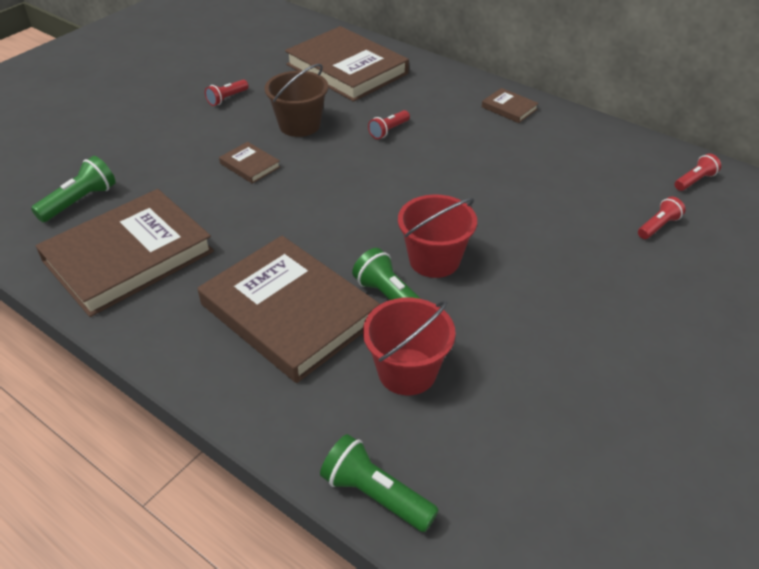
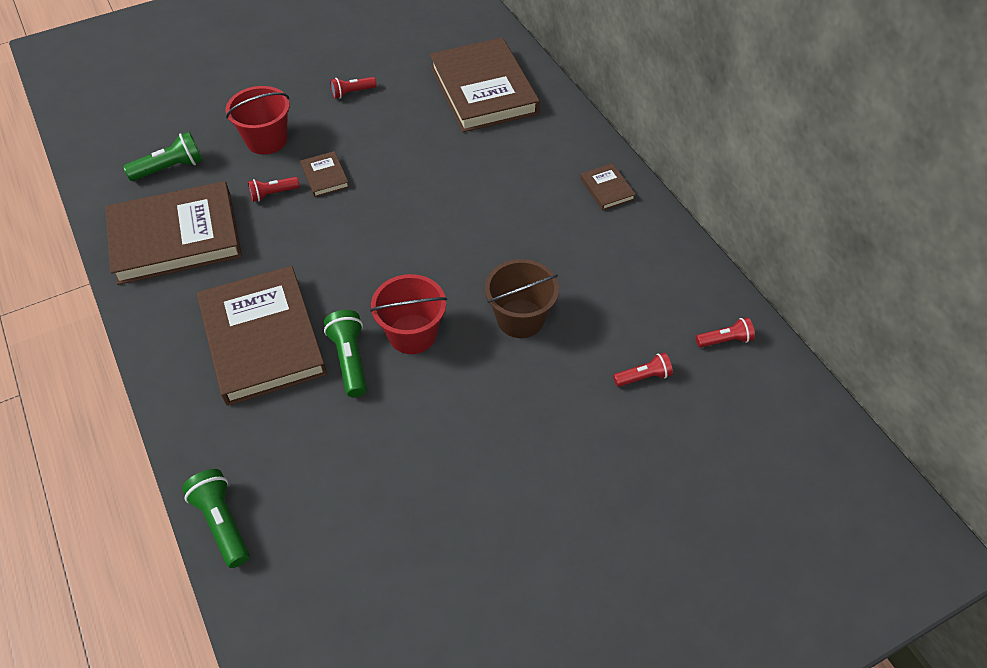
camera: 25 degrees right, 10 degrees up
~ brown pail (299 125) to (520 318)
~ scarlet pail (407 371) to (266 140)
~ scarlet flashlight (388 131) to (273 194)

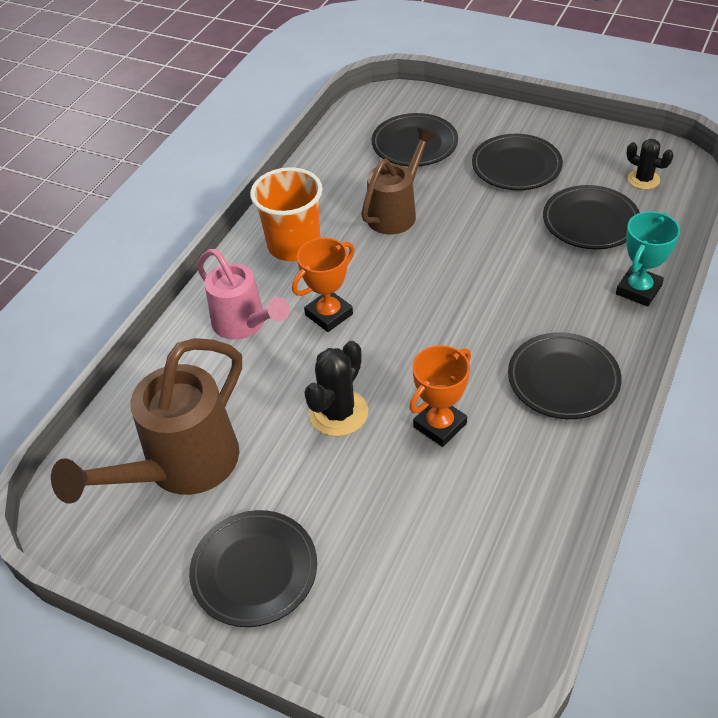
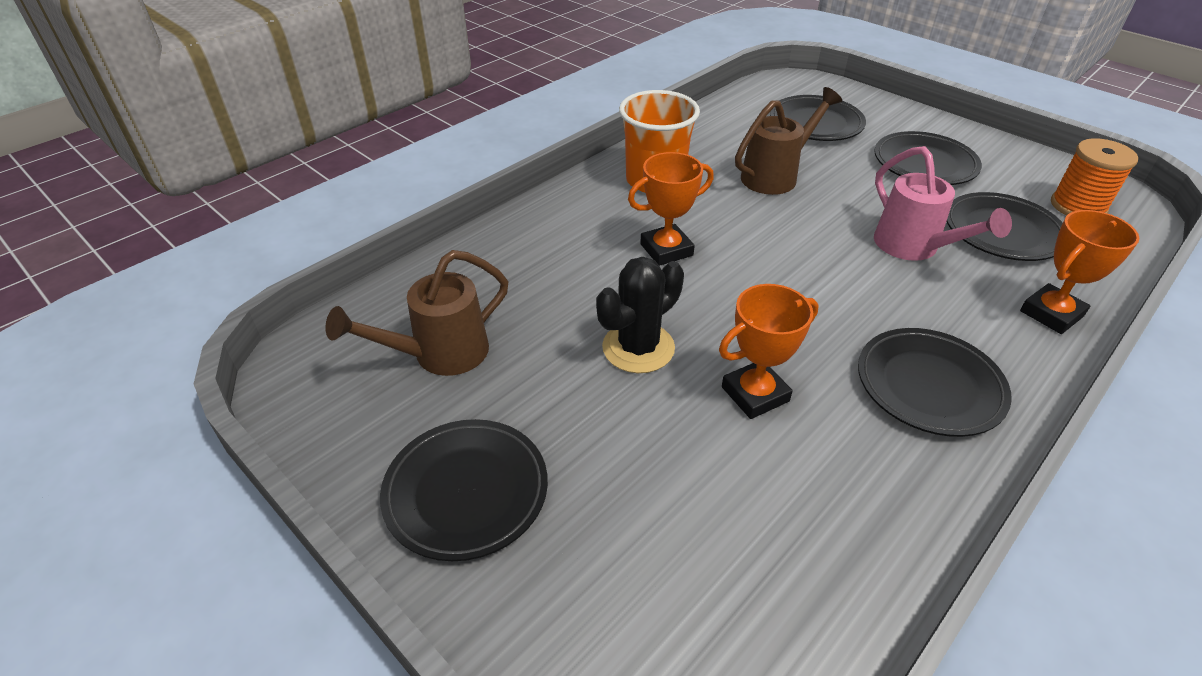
camera: 15 degrees right, 5 degrees down
~ rose-pink watering pot (244 324) to (913 247)
~ ebony prickly plant (643 180) to orange-coloured spool (1078 206)
~ turquoise trophy (638 290) to orange-coloured trophy (1051 314)
~ brown watering pot (181 467) = (440 354) x0.66

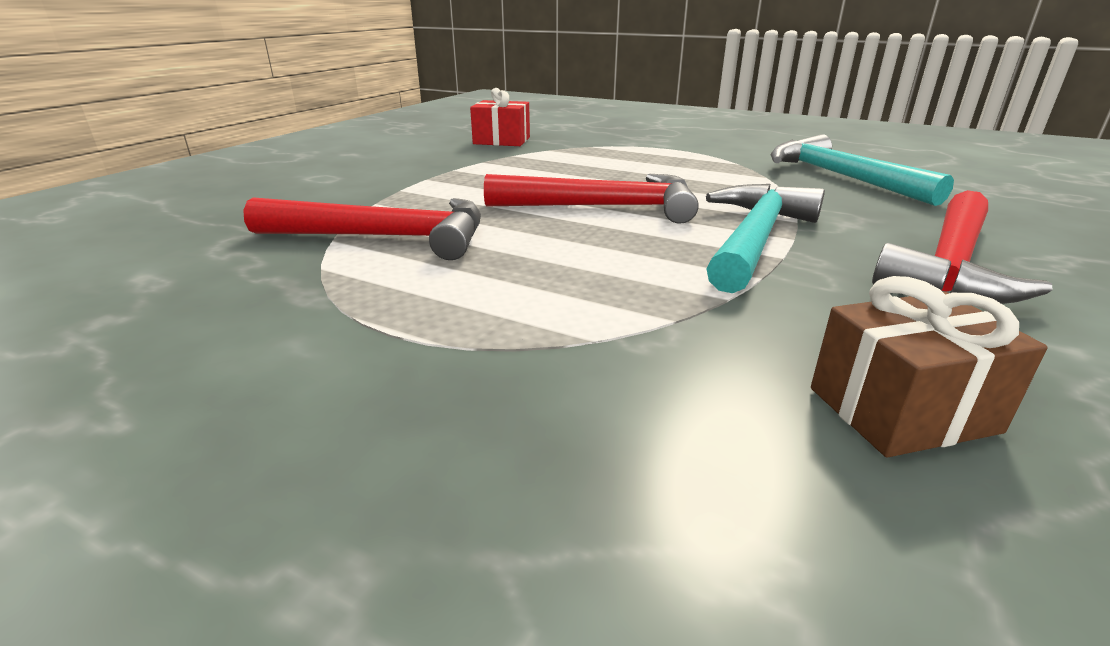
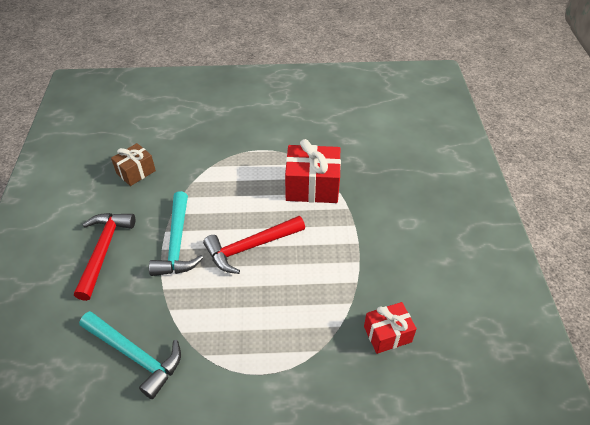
camera: 150 degrees right, 20 degrees up
~ scarlet claw hammer (386 237) to scarlet present (312 186)

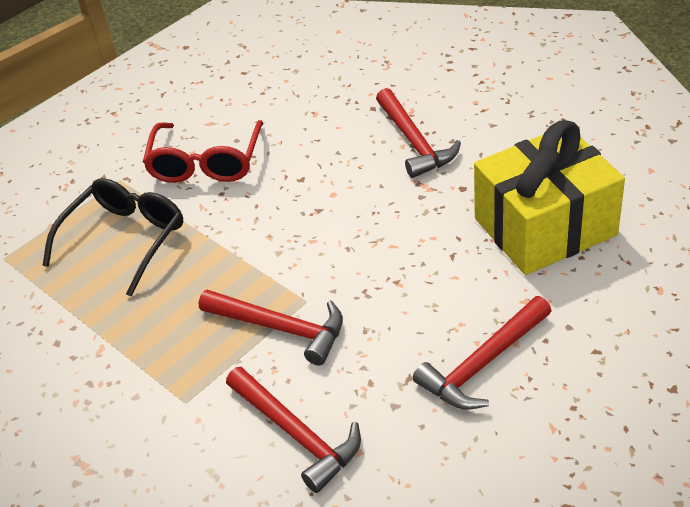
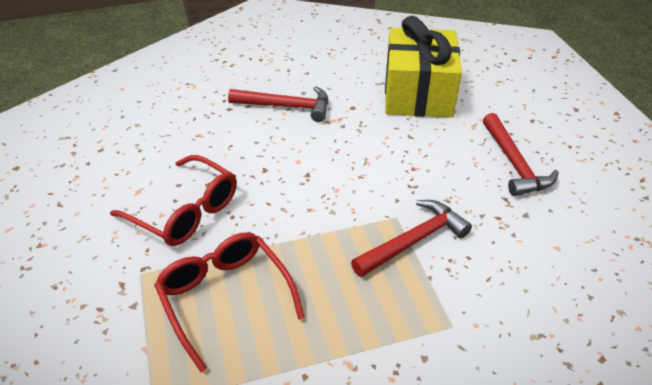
camera: 65 degrees left, 0 degrees up
- scarlet claw hammer (297 434)
~ ebony glasses (125 239) to scarlet glasses (225 297)

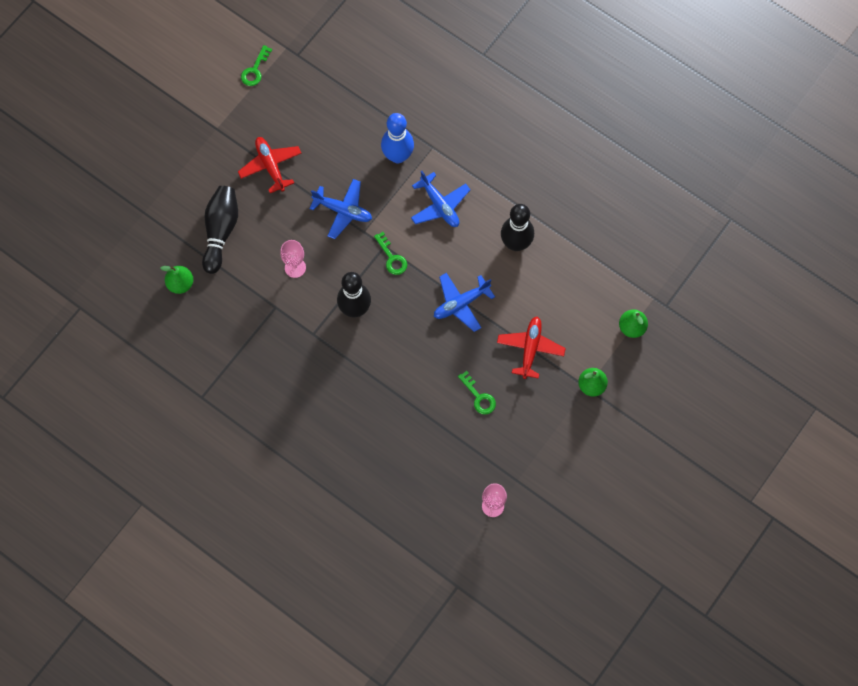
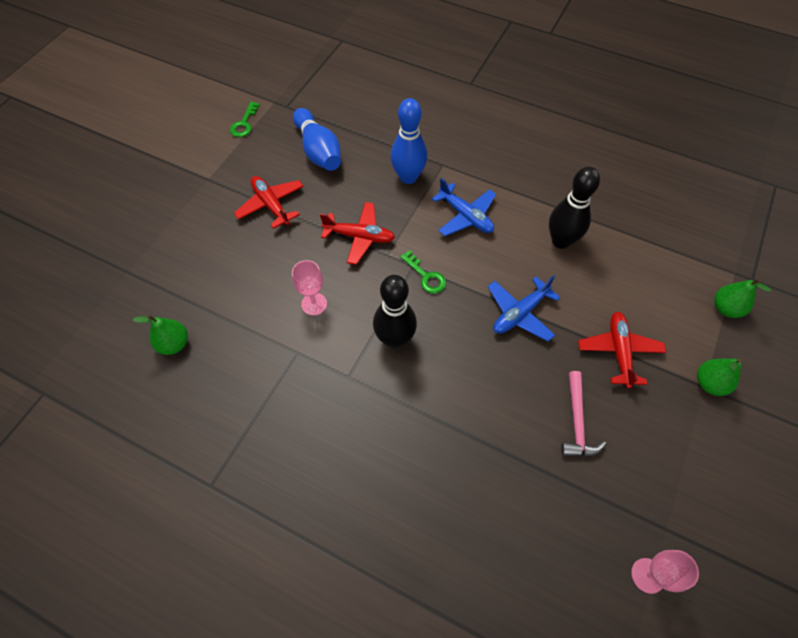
camera: 10 degrees left, 10 degrees down
- ebony tenpin (220 231)
+ blue tenpin (318 151)
~ emerald latchkey (479 397) to rose-pink claw hammer (577 421)
~ blue toy plane (343 211) to scarlet toy plane (359 237)

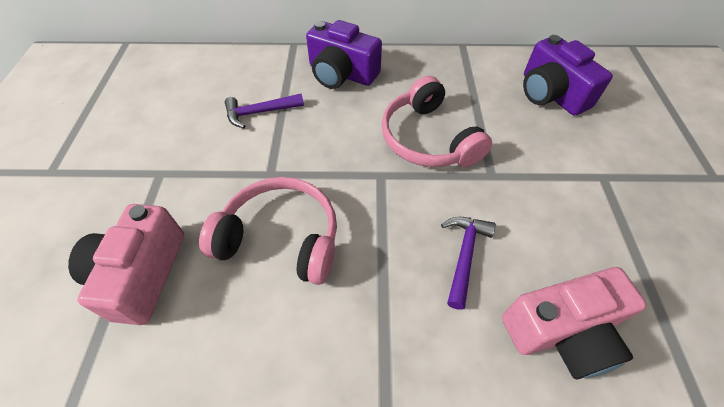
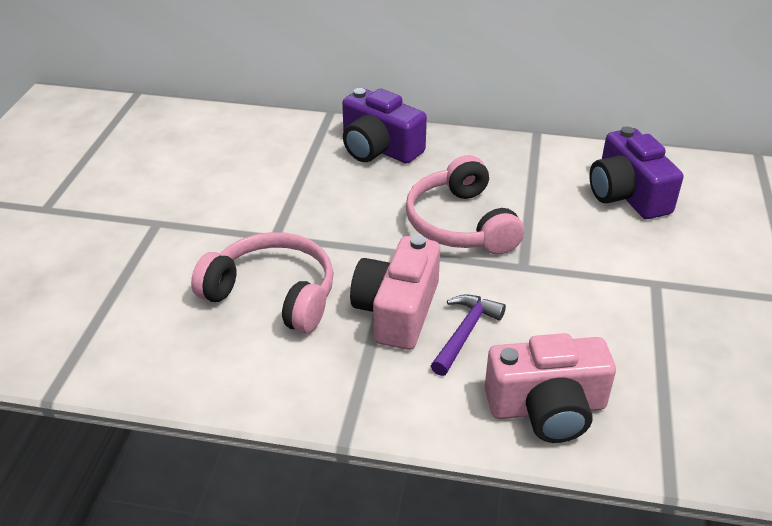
camera: 10 degrees right, 15 degrees down
- purple claw hammer (260 112)
~ rose-pink compact camera (141 274) to (397 311)

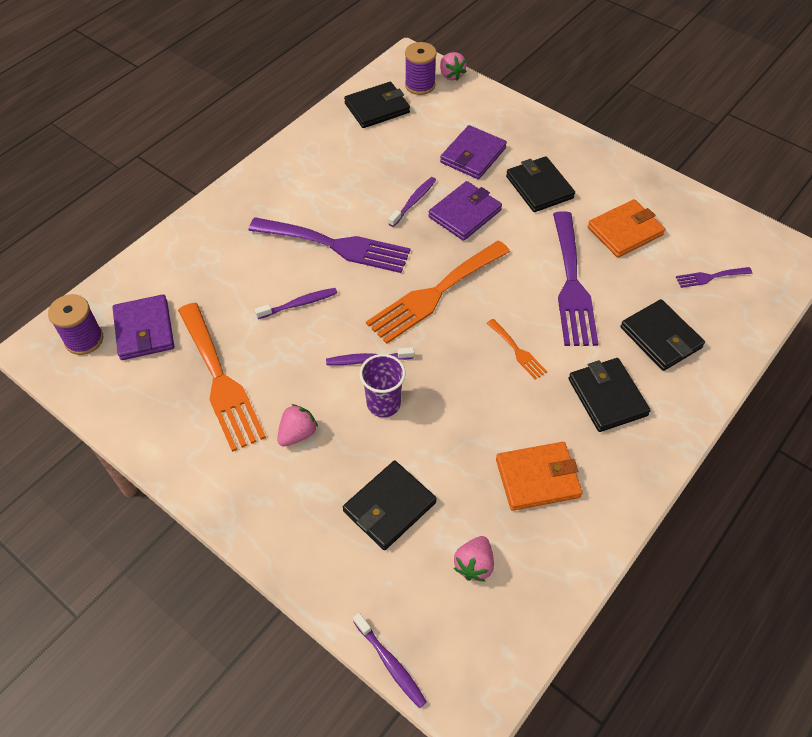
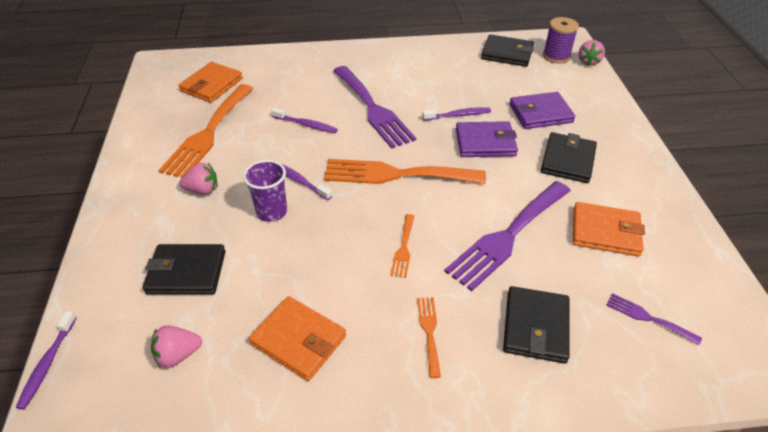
camera: 45 degrees right, 10 degrees down
- purple spool (84 339)
~ ebony wallet (607 397) to orange-coloured fork (429 332)
~ purple wallet (144 330) to orange-coloured wallet (212 85)

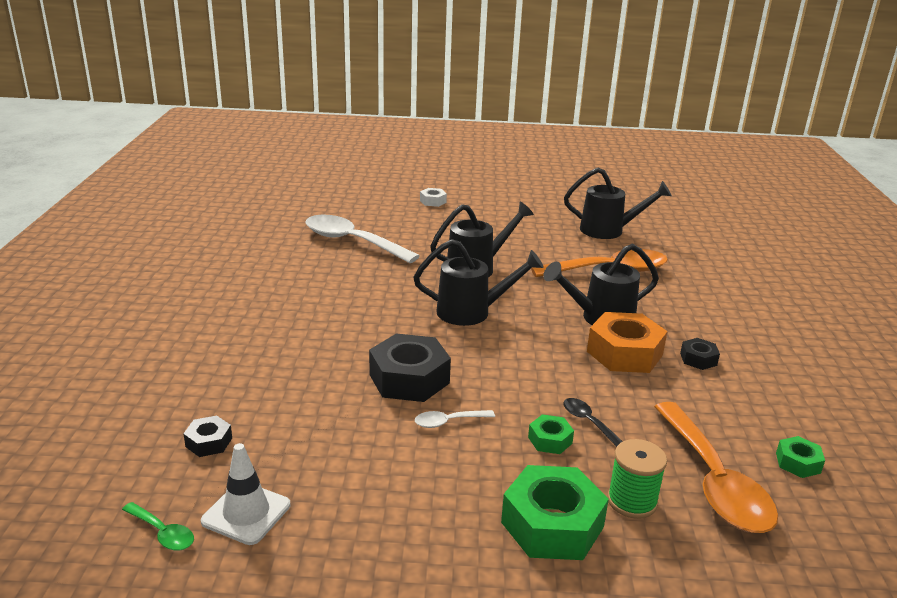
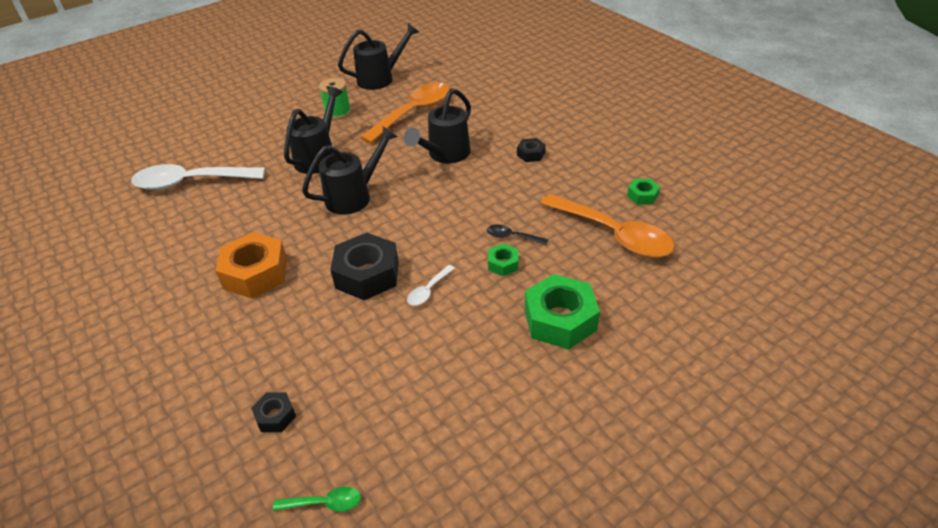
camera: 35 degrees left, 15 degrees up
- snow-white safety cone (246 513)
- snow-white hex nut (433 201)
~ orange-coloured hex nut (624 353) to (255 273)
~ emerald spool (632 501) to (338 112)

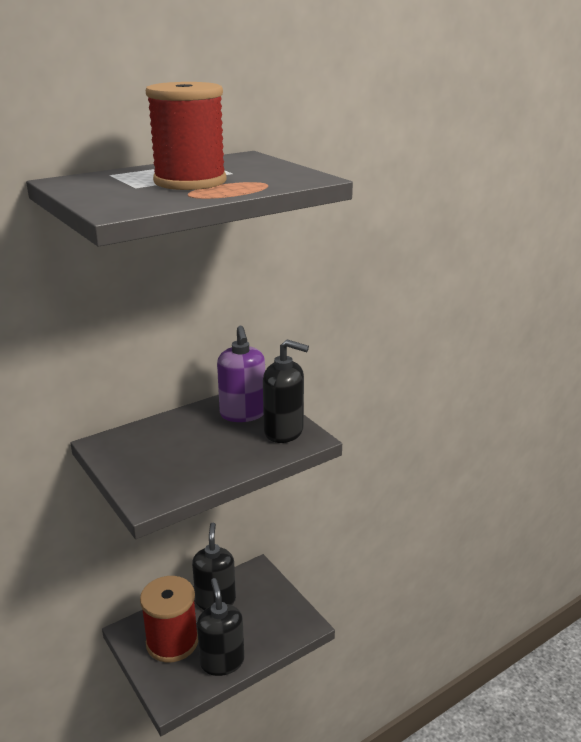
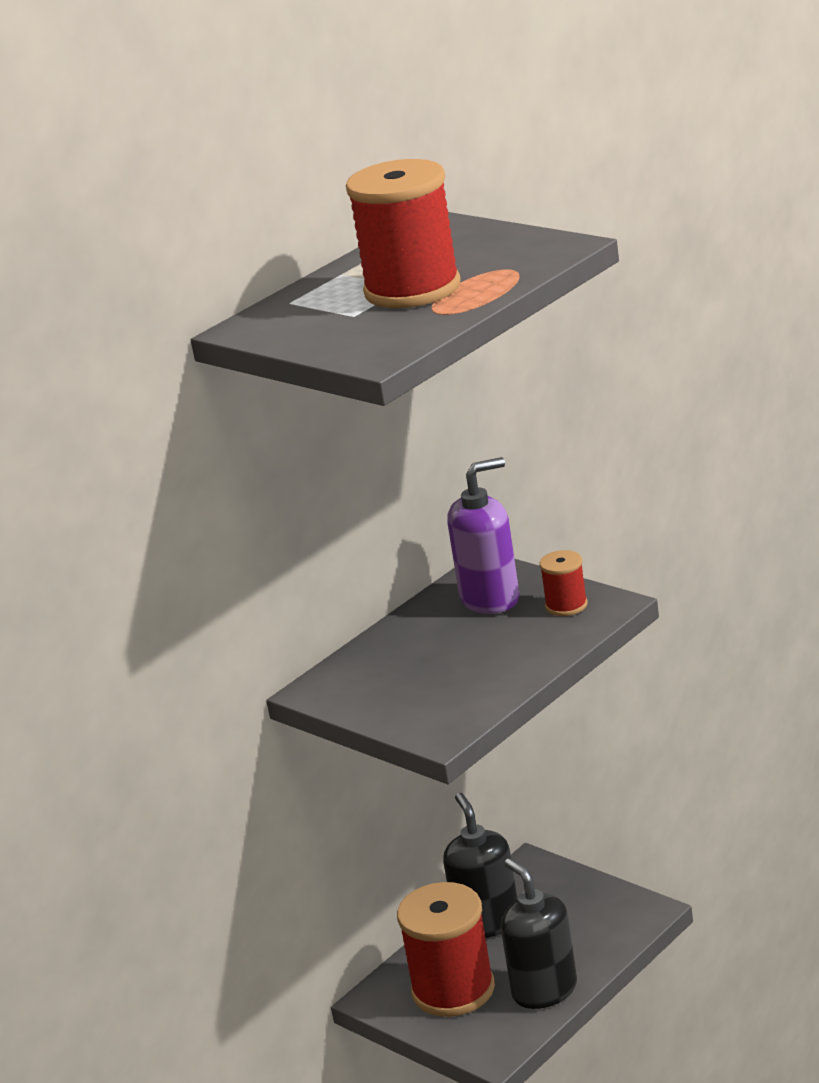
camera: 10 degrees left, 0 degrees up
~ ebony pump bottle (284 431) to scarlet spool (566 605)
~ purple pump bottle (243 414) = (490 599) 90 degrees counterclockwise

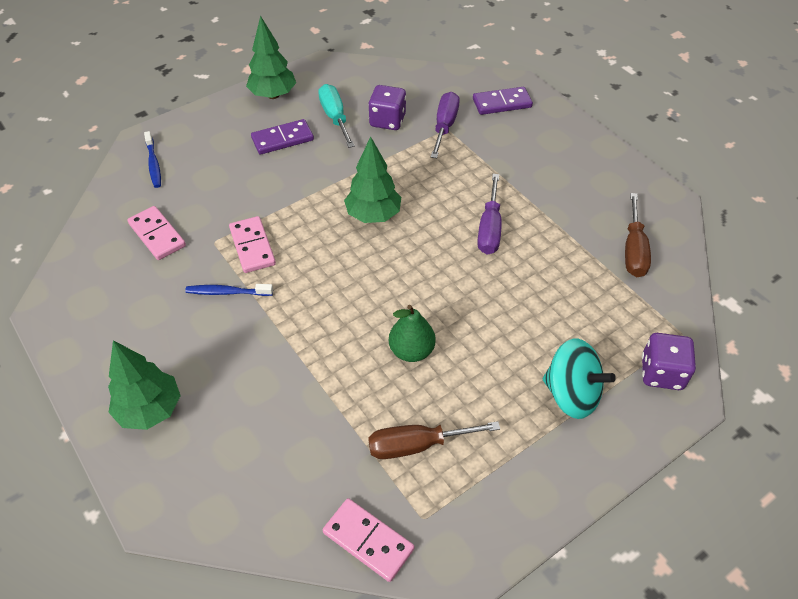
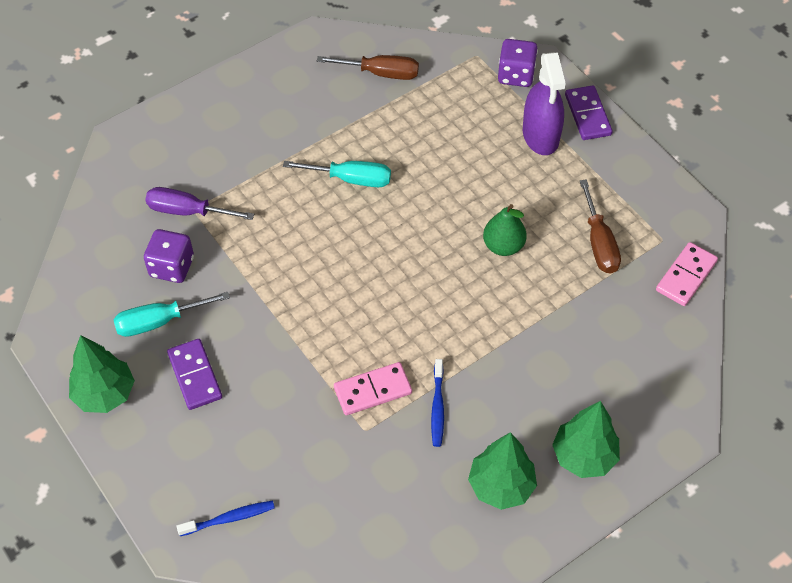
camera: 90 degrees left, 5 degrees up
- rose-pink domino tile (157 235)
~ emerald toy tree (373 215) to (501 486)
~ purple domino tile (502 103) to (588 115)
~ turquoise toy top (571 394) to purple sprayer (540 135)
~ purple hand screwdriver (489 229) to turquoise hand screwdriver (351 179)

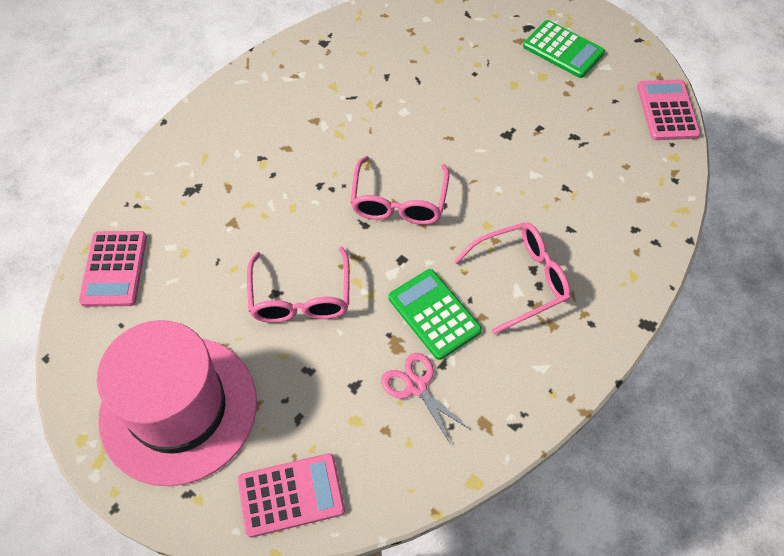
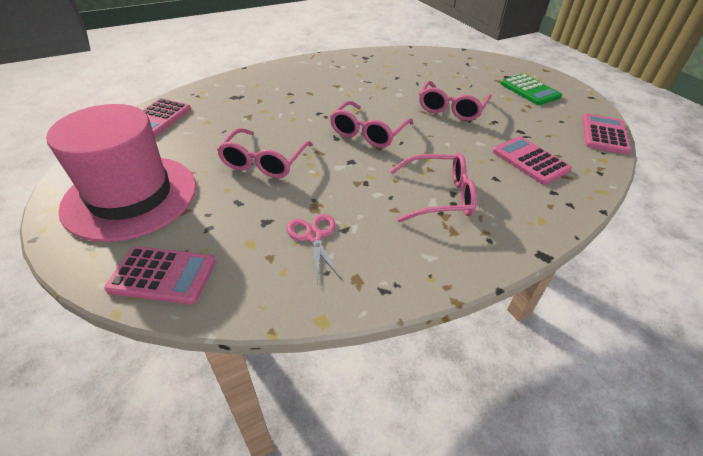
camera: 20 degrees right, 15 degrees down
- emerald pocket calculator (434 314)
+ rose-pink glasses (451 108)
+ rose-pink pocket calculator (530 160)

